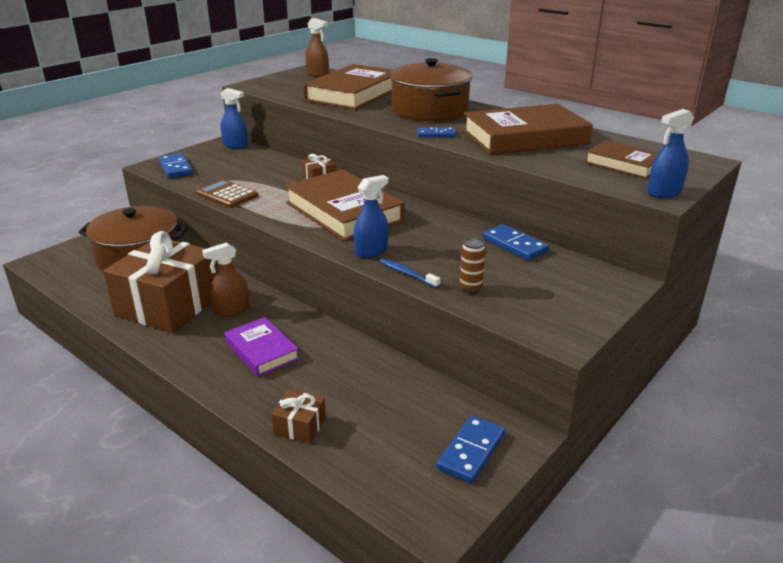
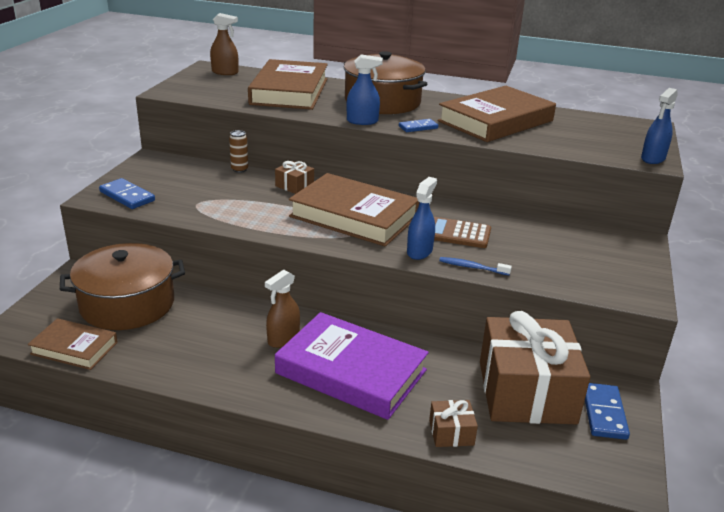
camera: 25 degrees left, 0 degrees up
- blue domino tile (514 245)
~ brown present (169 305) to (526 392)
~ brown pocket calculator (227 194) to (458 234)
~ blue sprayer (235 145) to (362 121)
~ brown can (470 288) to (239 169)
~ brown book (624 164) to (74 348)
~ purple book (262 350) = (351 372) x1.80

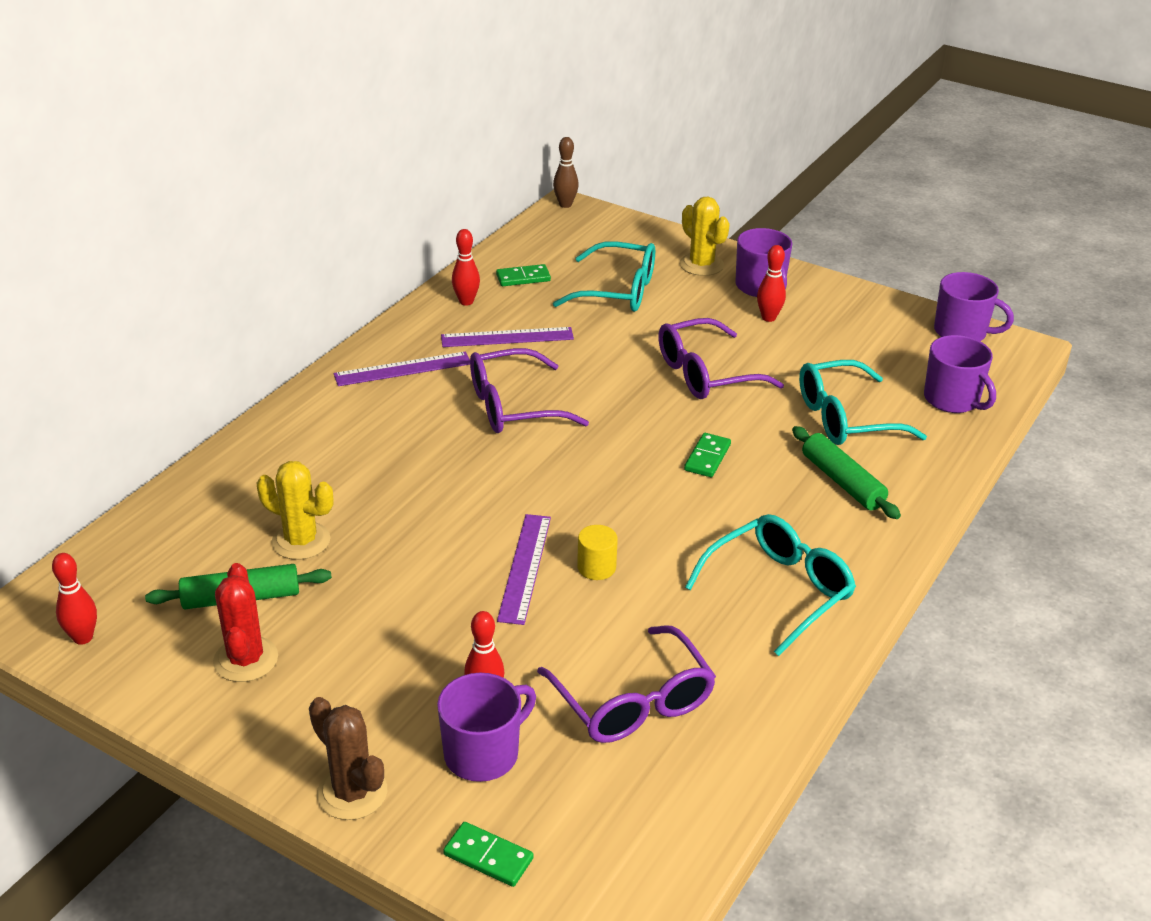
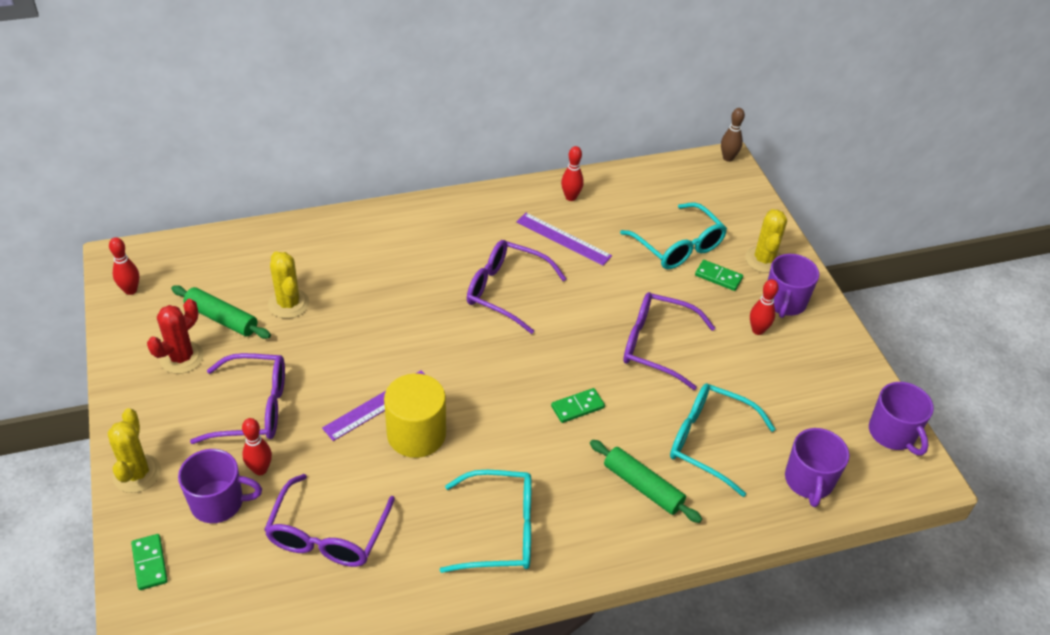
camera: 40 degrees right, 10 degrees up
- purple ruler (403 369)
+ purple glasses (253 408)
~ emerald domino tile (523 278) to (718 277)
~ brown prickly plant (352 793) to yellow prickly plant (137 473)
~ emerald dough roller (842 481) = (643 486) 60 degrees counterclockwise
~ yellow cylinder shape (596 567) = (416 434) x2.00

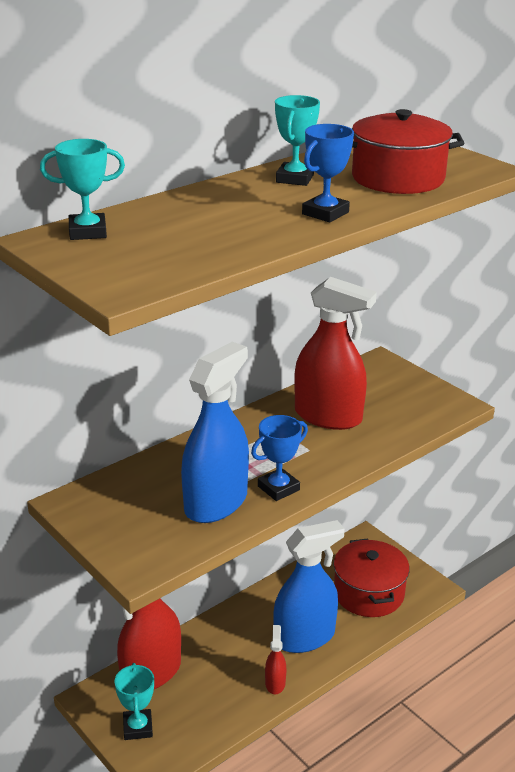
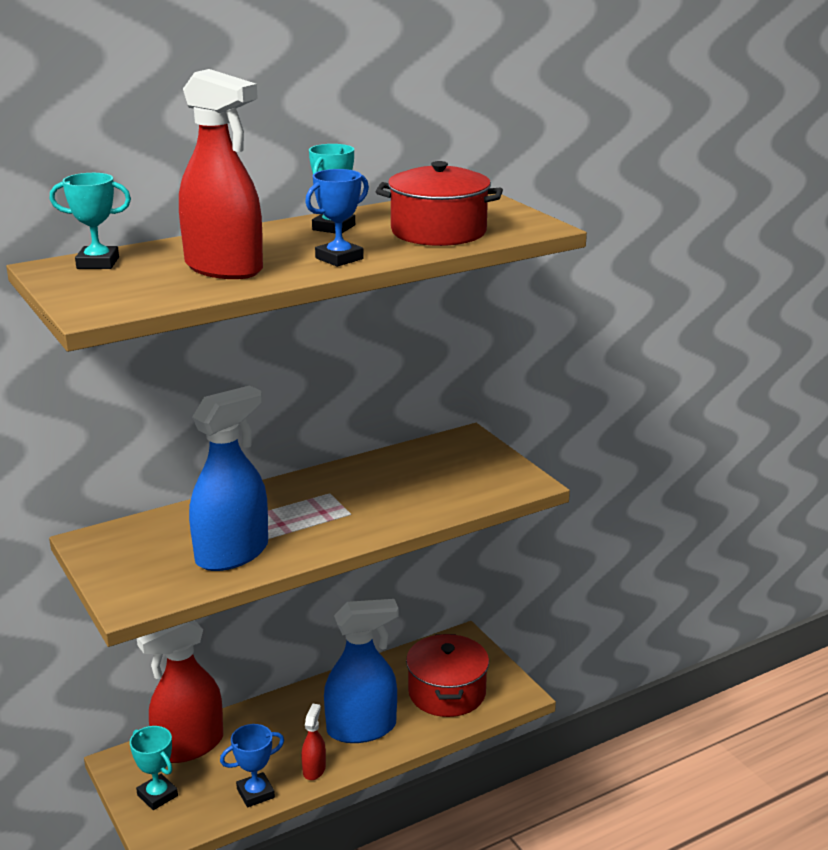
camera: 10 degrees right, 5 degrees down
~ blue trophy (278 488) to (255 793)
~ scarlet sprayer (328 416) to (224 268)
~ turquoise trophy (138 727) = (157 795) 45 degrees counterclockwise

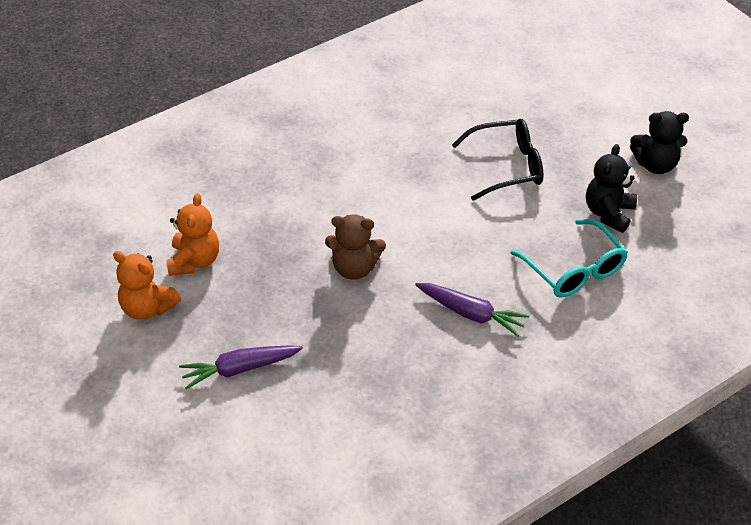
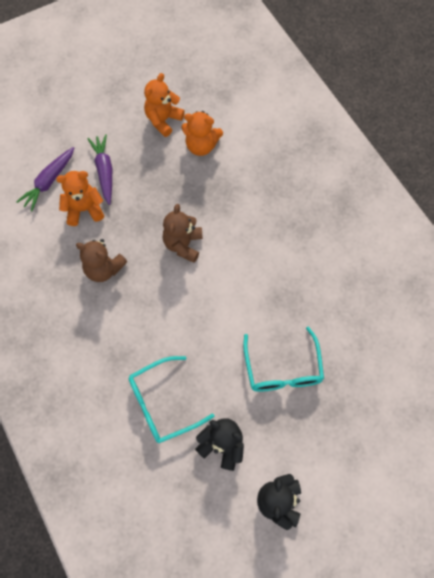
camera: 95 degrees right, 20 degrees up
+ orange-coloured teddy bear (84 209)
+ brown teddy bear (104 269)
~ purple toy carrot (471 314) to (49 182)
~ ebony glasses (507 166) to turquoise glasses (282 369)

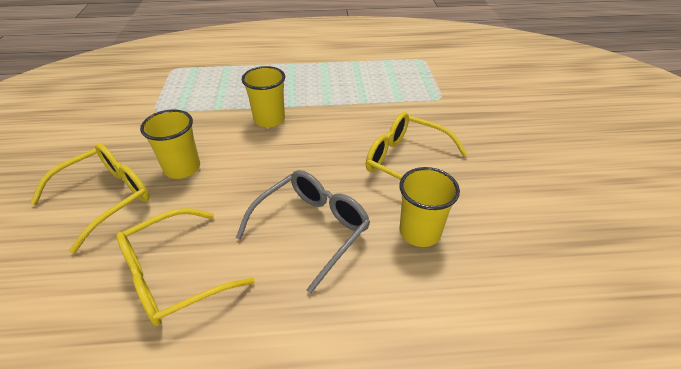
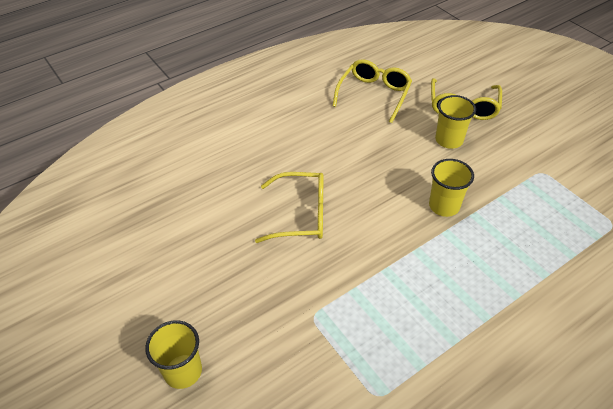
camera: 150 degrees right, 5 degrees up
- ash-grey glasses (312 228)
~ yellow cup (420 232) to (183 371)

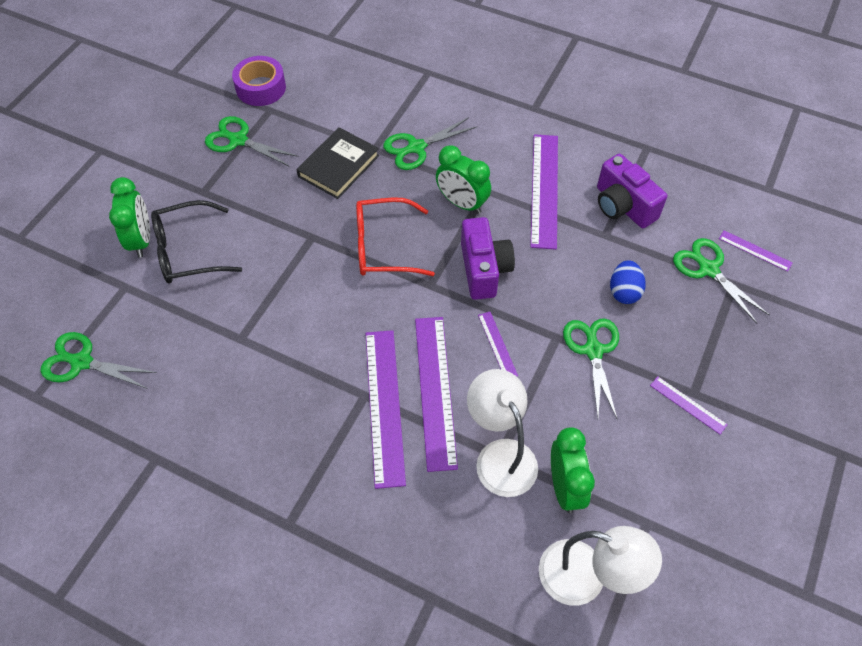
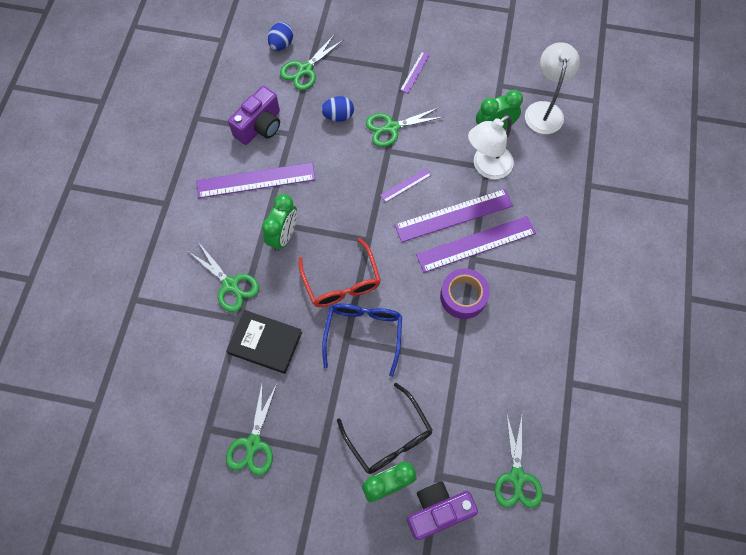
camera: 105 degrees left, 10 degrees up
+ blue glasses (363 333)
~ purple roll of tape (261 88) to (463 296)
~ purple compact camera (484 269) to (437 511)
~ purple ruler (755 250) to blue egg shape (281 45)

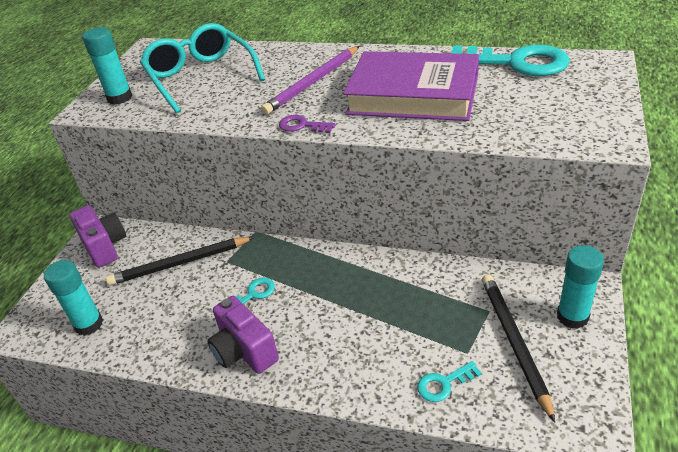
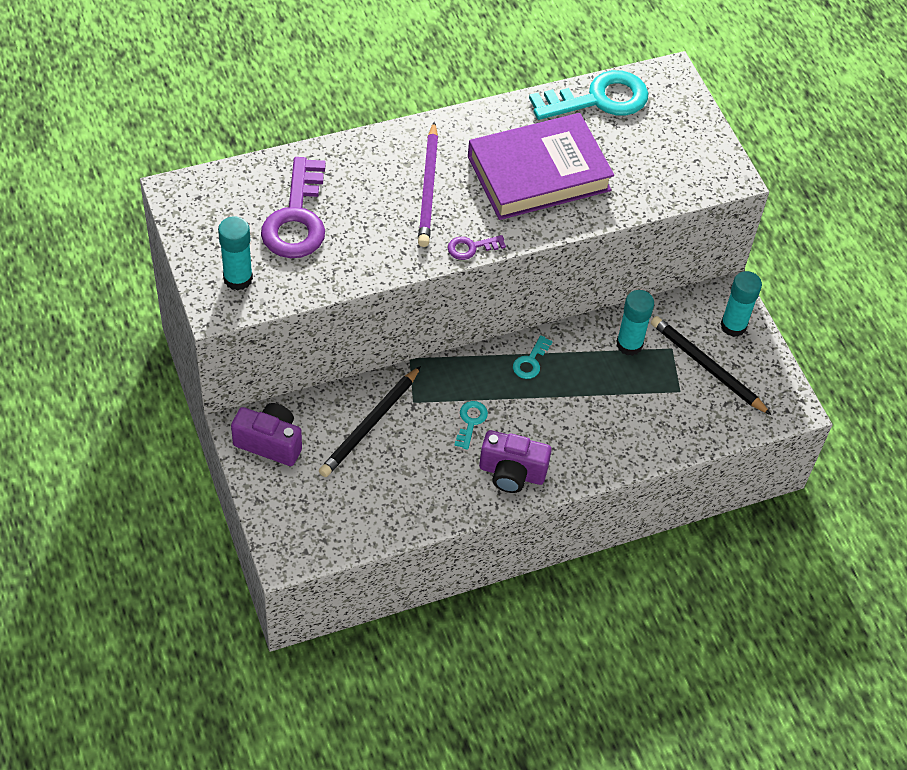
camera: 45 degrees left, 15 degrees up
~ turquoise glue (89 324) to (629 344)
~ turquoise latchkey (444 384) to (530 361)
~ turquoise glasses (200 77) to purple latchkey (297 218)

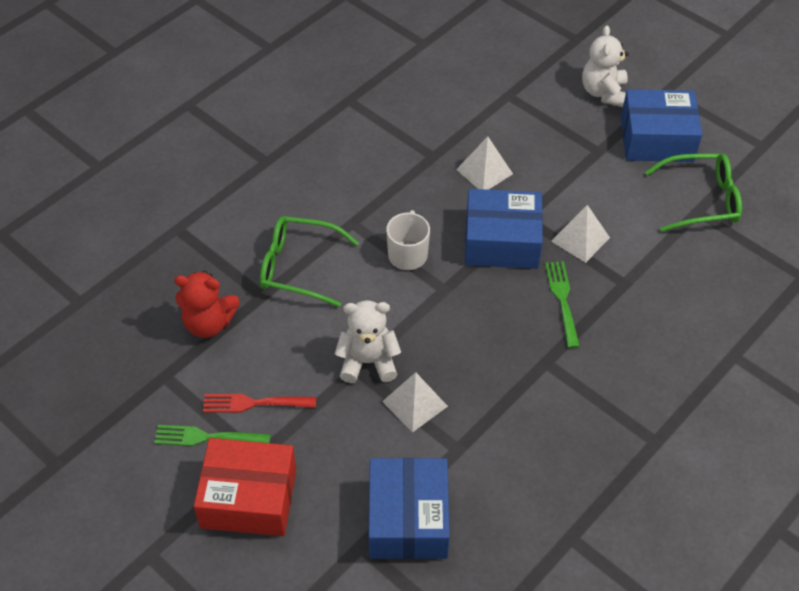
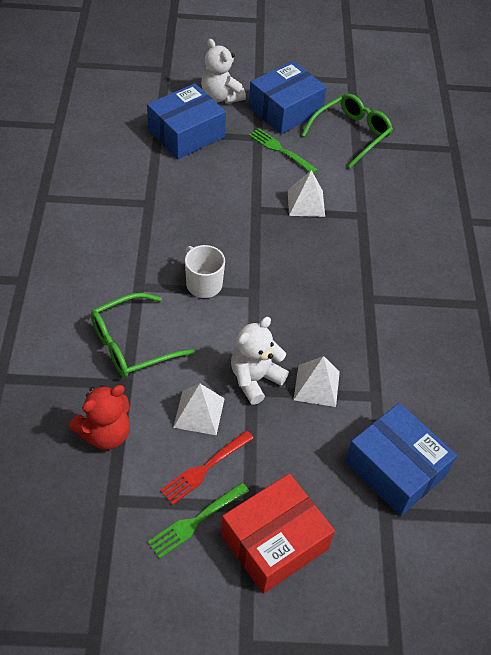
camera: 45 degrees left, 0 degrees up
~ snow-white solid pyramid (484 171) to (199 412)
~ blue box (501 242) to (186 134)
~ emerald fork (562 300) to (280 150)

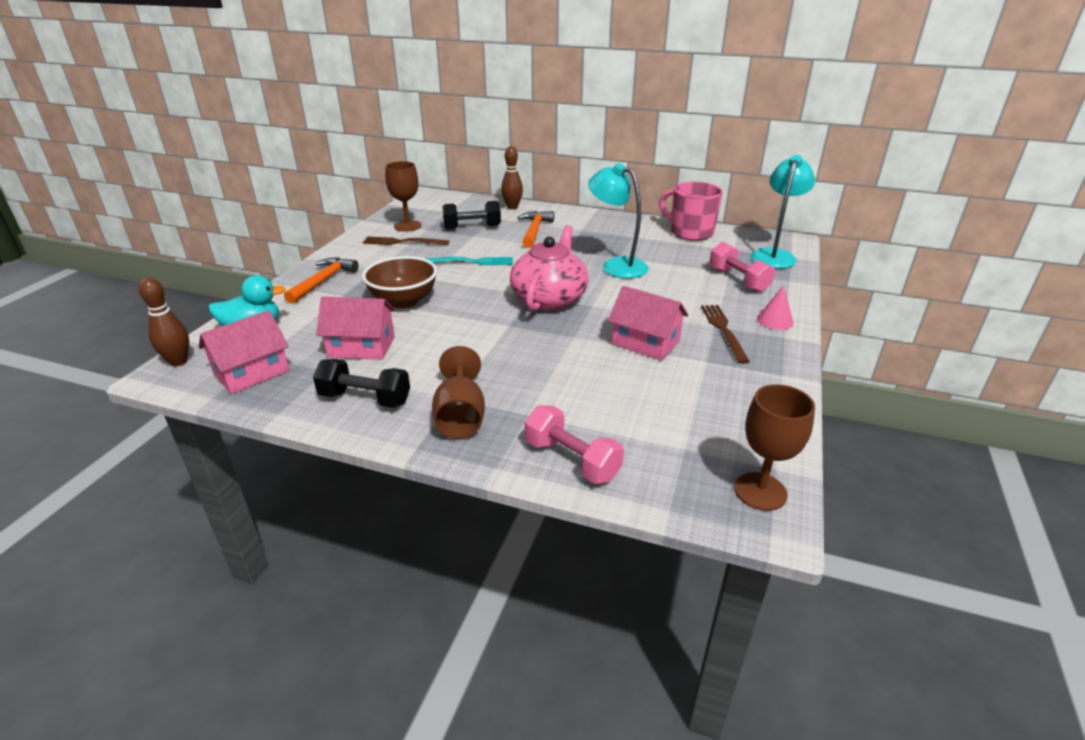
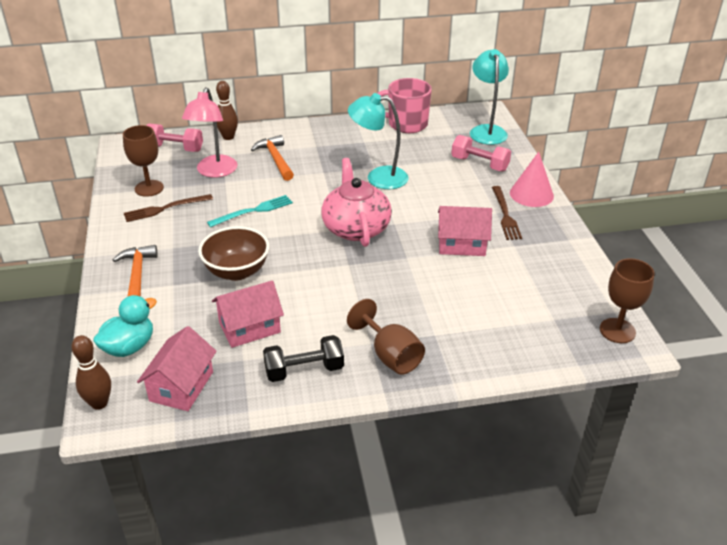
camera: 30 degrees left, 5 degrees up
~ rose-pink hand weight (572 460) to (175 148)
~ ebony hand weight (472 227) to rose-pink lamp (214 172)
~ brown fork (723 330) = (505 215) 150 degrees counterclockwise
~ rose-pink cone (775 320) = (531 194) x1.55

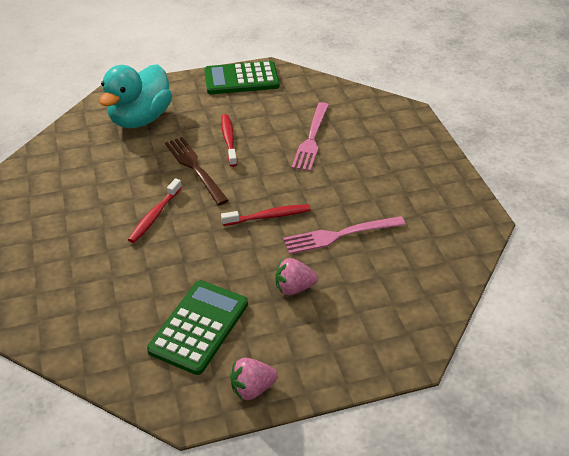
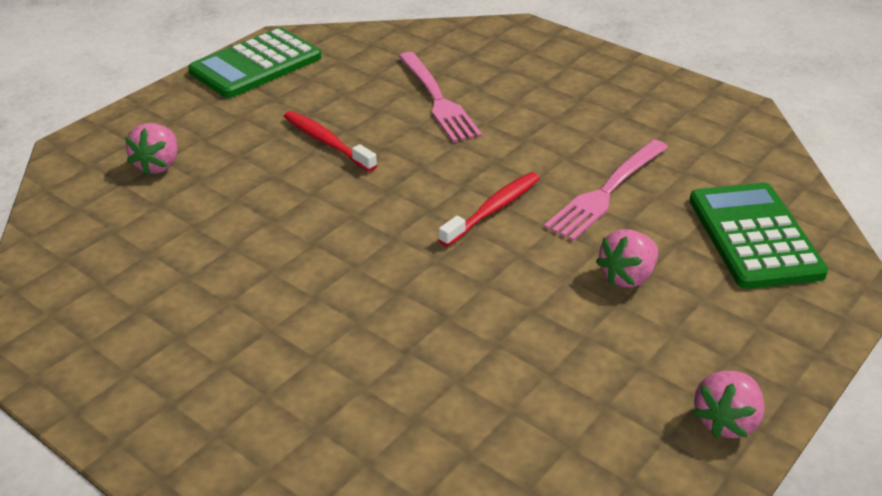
camera: 35 degrees left, 5 degrees down
- scarlet toothbrush (154 216)
- brown fork (194 168)
~ emerald pocket calculator (199 327) to (754 236)
~ turquoise toy duck (140 119) to rose-pink toy strawberry (158 165)

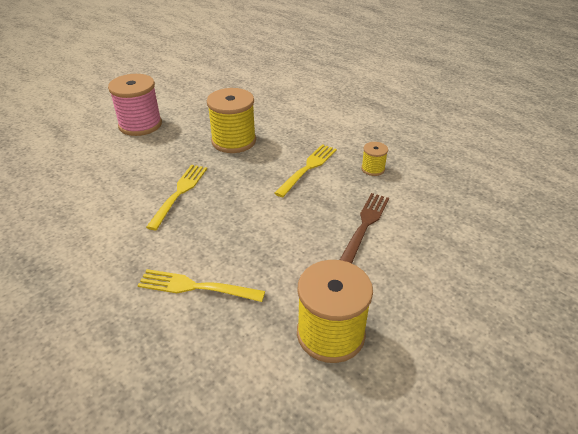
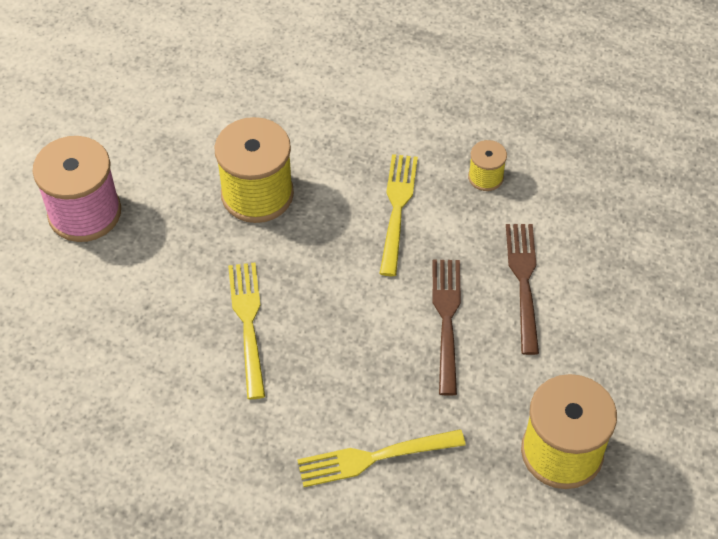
camera: 25 degrees left, 15 degrees up
+ brown fork (446 320)

